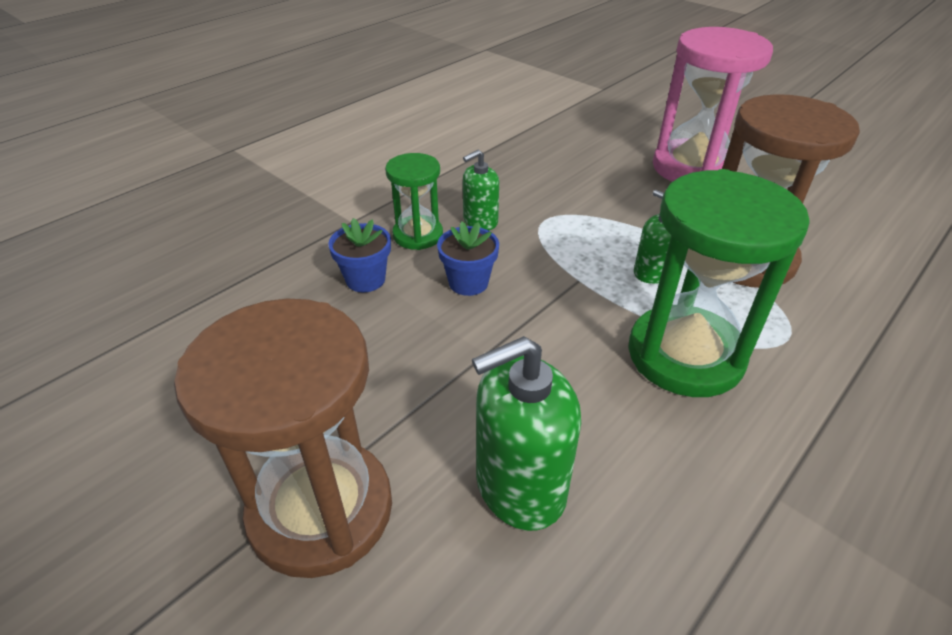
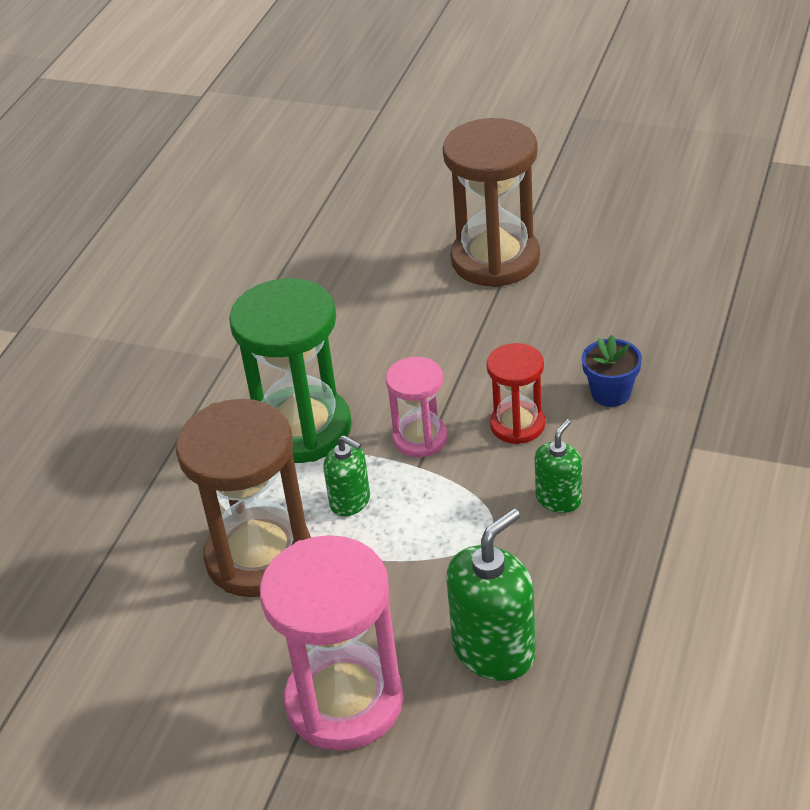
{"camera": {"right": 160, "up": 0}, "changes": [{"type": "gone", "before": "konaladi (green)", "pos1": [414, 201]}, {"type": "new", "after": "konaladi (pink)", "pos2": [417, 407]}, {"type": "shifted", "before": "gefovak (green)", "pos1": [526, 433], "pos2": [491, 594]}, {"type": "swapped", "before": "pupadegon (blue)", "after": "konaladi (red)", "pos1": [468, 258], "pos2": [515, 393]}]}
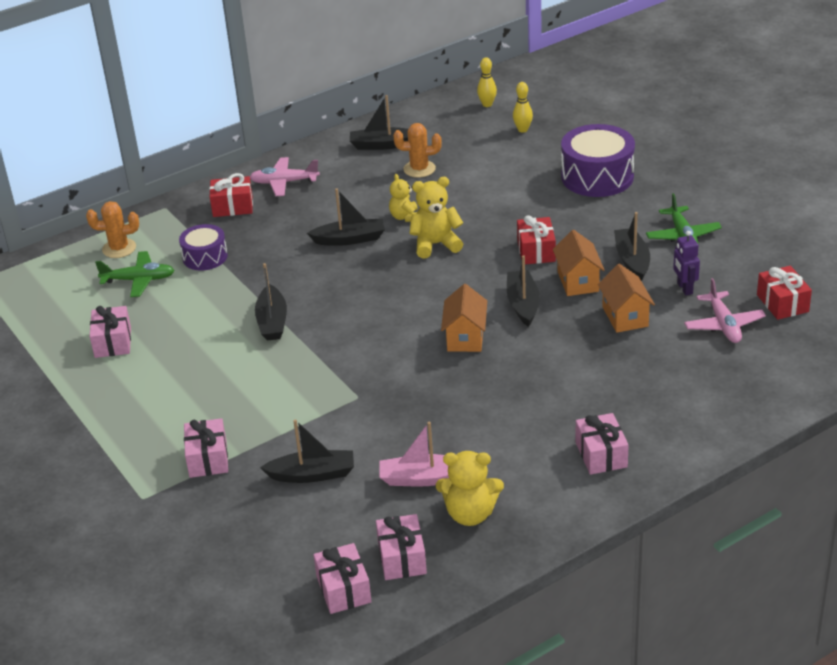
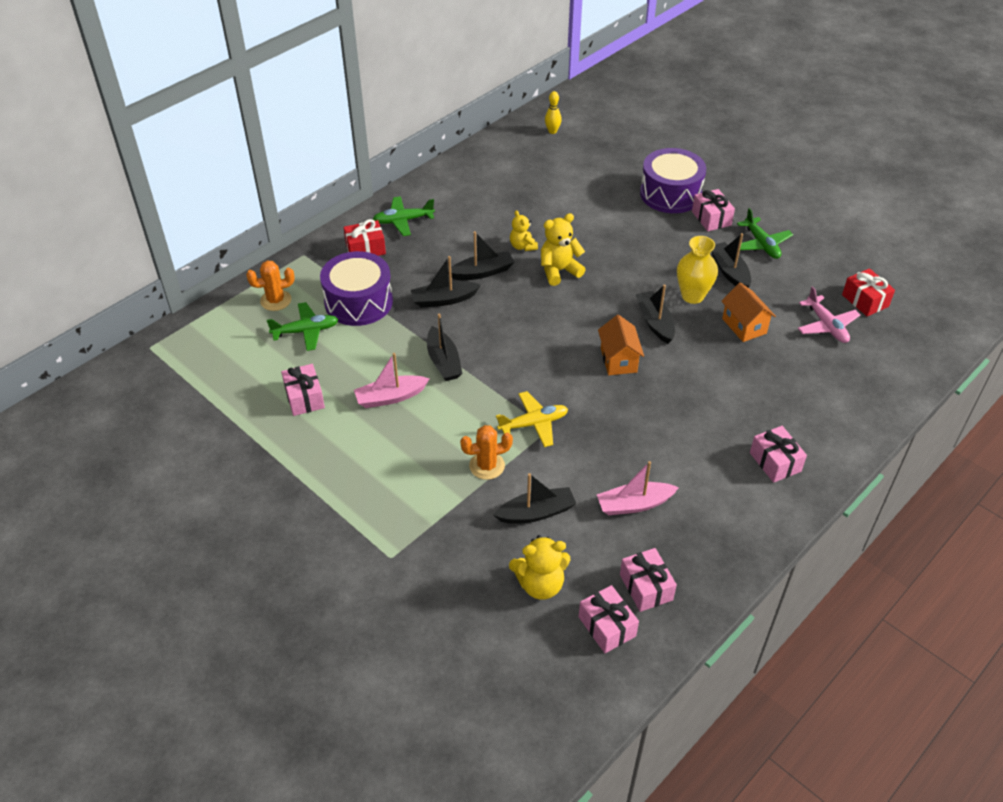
{"camera": {"right": -15, "up": 10}, "changes": [{"type": "gone", "before": "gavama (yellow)", "pos1": [523, 107]}, {"type": "gone", "before": "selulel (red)", "pos1": [536, 239]}, {"type": "gone", "before": "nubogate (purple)", "pos1": [686, 263]}, {"type": "new", "after": "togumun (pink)", "pos2": [392, 380]}, {"type": "new", "after": "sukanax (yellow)", "pos2": [532, 419]}, {"type": "shifted", "before": "selulel (pink)", "pos1": [206, 448], "pos2": [713, 210]}, {"type": "shifted", "before": "togumun (black)", "pos1": [379, 122], "pos2": [446, 282]}, {"type": "shifted", "before": "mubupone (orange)", "pos1": [417, 150], "pos2": [486, 452]}, {"type": "shifted", "before": "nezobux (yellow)", "pos1": [470, 488], "pos2": [539, 567]}, {"type": "swapped", "before": "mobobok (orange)", "after": "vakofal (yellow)", "pos1": [579, 263], "pos2": [697, 270]}, {"type": "repainted", "before": "sukanax (pink)", "after": "sukanax (green)", "pos1": [285, 176], "pos2": [404, 216]}, {"type": "scaled", "before": "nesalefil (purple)", "pos1": [203, 247], "pos2": [356, 288], "scale": 1.69}]}
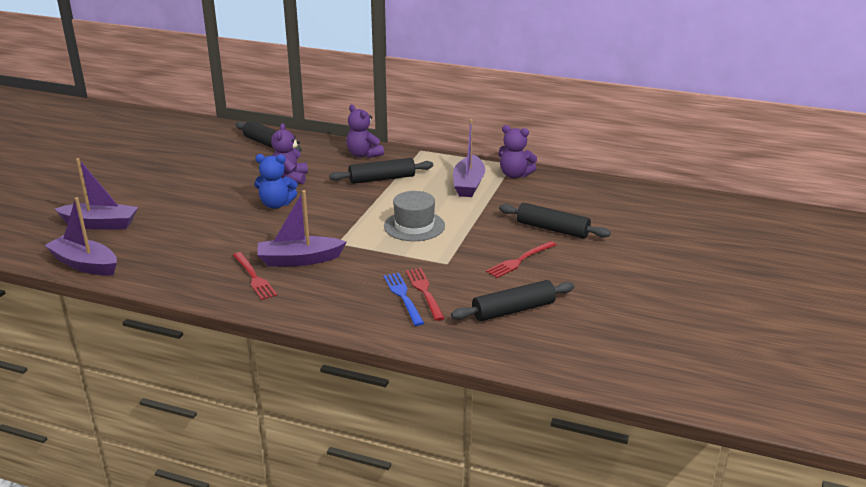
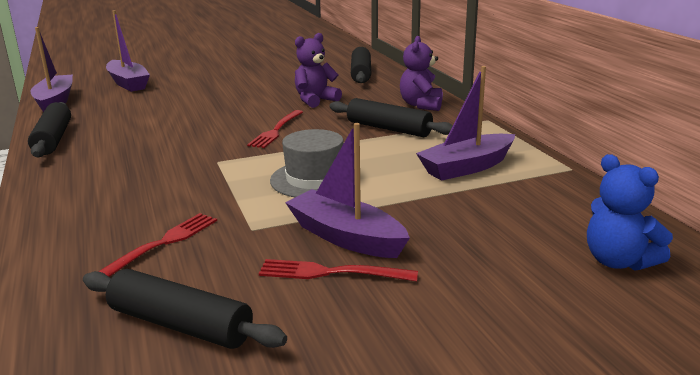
{"camera": {"right": 50, "up": -5}, "changes": [{"type": "gone", "before": "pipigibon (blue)", "pos1": [403, 299]}, {"type": "gone", "before": "nezobux (purple)", "pos1": [517, 151]}, {"type": "shifted", "before": "pipigibon (red)", "pos1": [255, 276], "pos2": [275, 129]}, {"type": "shifted", "before": "nezobux (blue)", "pos1": [276, 181], "pos2": [630, 212]}, {"type": "shifted", "before": "togumun (purple)", "pos1": [302, 228], "pos2": [347, 190]}, {"type": "shifted", "before": "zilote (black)", "pos1": [555, 221], "pos2": [49, 129]}]}
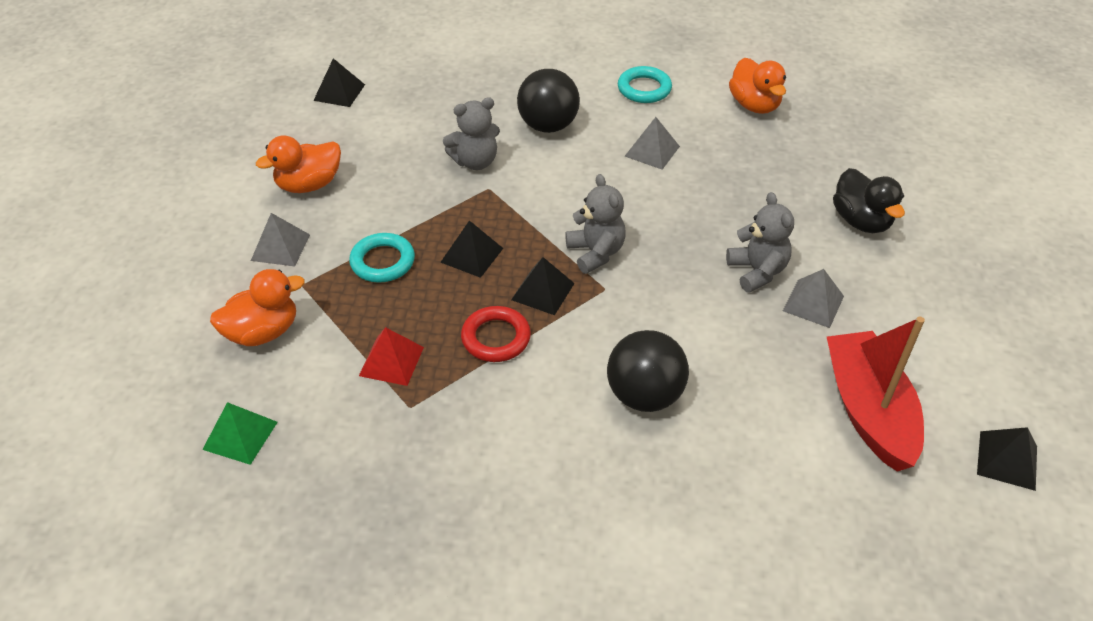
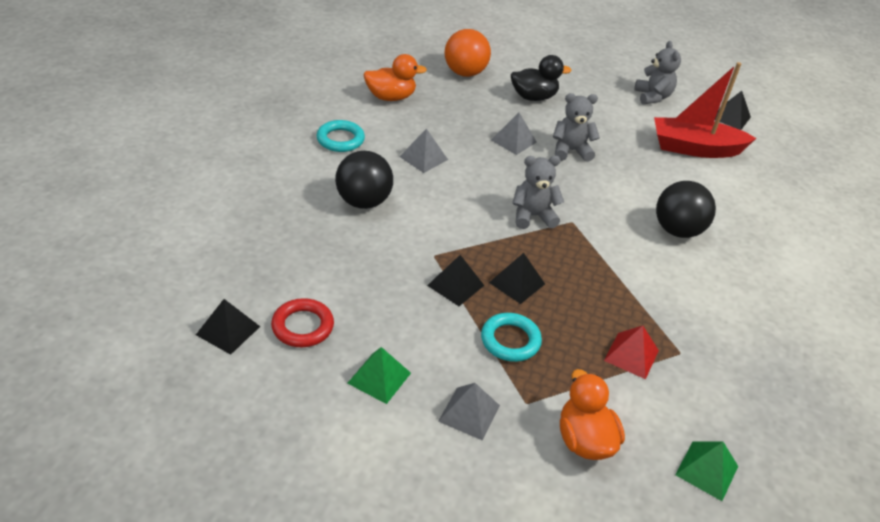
{"camera": {"right": -80, "up": -5}, "changes": [{"type": "new", "after": "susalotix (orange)", "pos2": [468, 53]}, {"type": "shifted", "before": "nezobux (grey)", "pos1": [471, 133], "pos2": [657, 72]}, {"type": "shifted", "before": "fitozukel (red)", "pos1": [496, 334], "pos2": [302, 322]}, {"type": "shifted", "before": "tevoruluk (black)", "pos1": [543, 286], "pos2": [455, 280]}, {"type": "shifted", "before": "tevoruluk (grey)", "pos1": [813, 298], "pos2": [514, 134]}, {"type": "swapped", "before": "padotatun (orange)", "after": "tevoruluk (green)", "pos1": [298, 164], "pos2": [379, 375]}]}
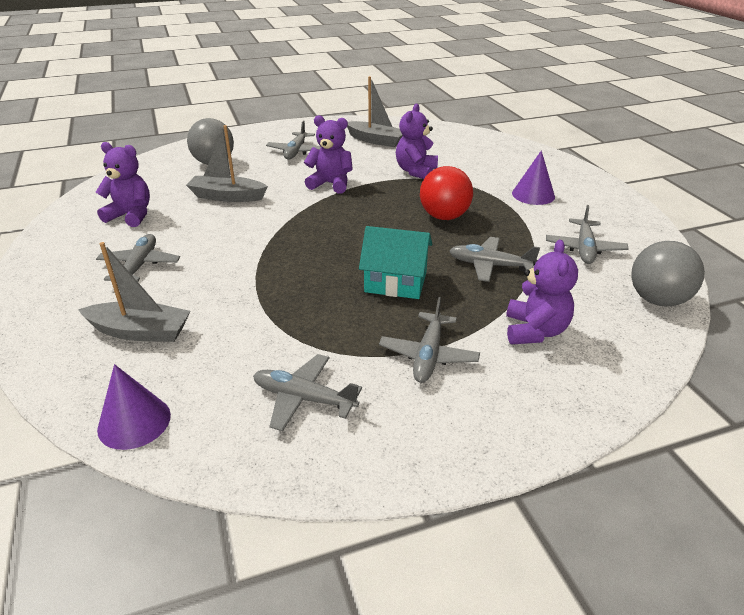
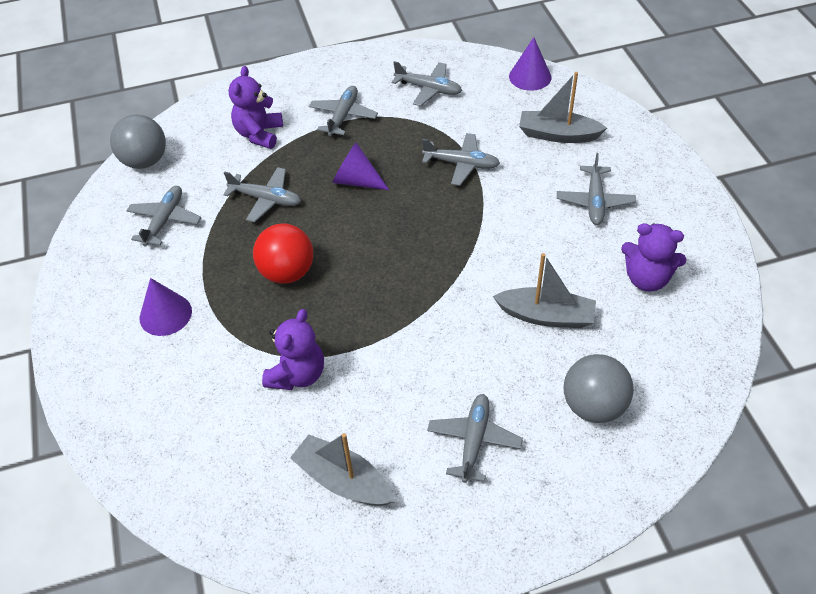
{"camera": {"right": -175, "up": 15}, "changes": [{"type": "gone", "before": "nezobux (purple)", "pos1": [328, 154]}, {"type": "new", "after": "sukanax (grey)", "pos2": [461, 159]}, {"type": "swapped", "before": "mobobok (turquoise)", "after": "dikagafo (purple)", "pos1": [396, 262], "pos2": [360, 166]}]}
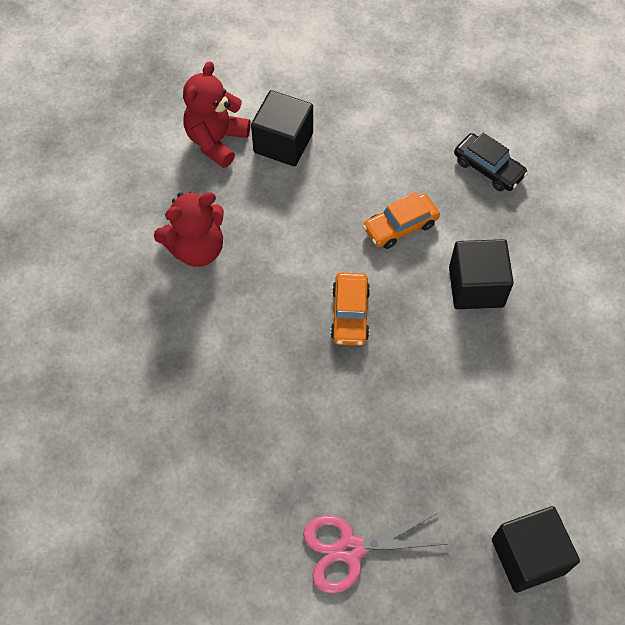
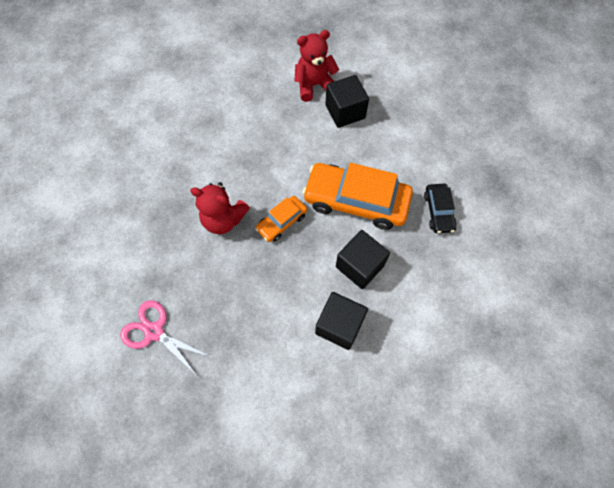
{"camera": {"right": 45, "up": 5}, "changes": [{"type": "shifted", "before": "nezobux (red)", "pos1": [189, 229], "pos2": [220, 208]}, {"type": "shifted", "before": "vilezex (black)", "pos1": [536, 549], "pos2": [341, 321]}, {"type": "scaled", "before": "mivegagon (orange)", "pos1": [401, 220], "pos2": [357, 196], "scale": 1.96}]}
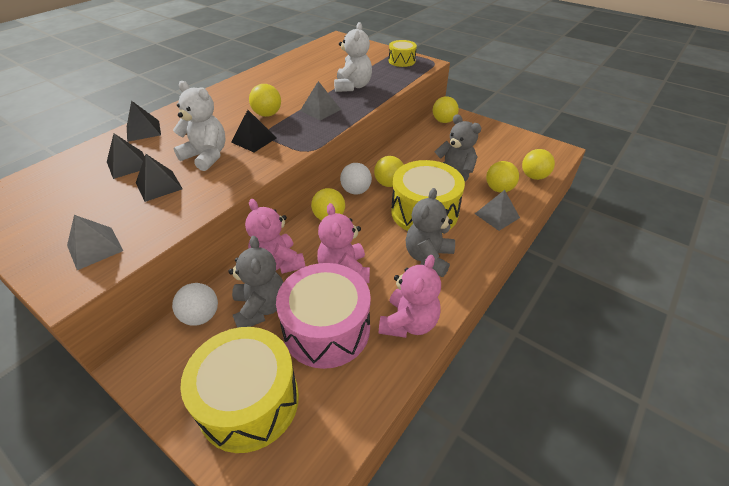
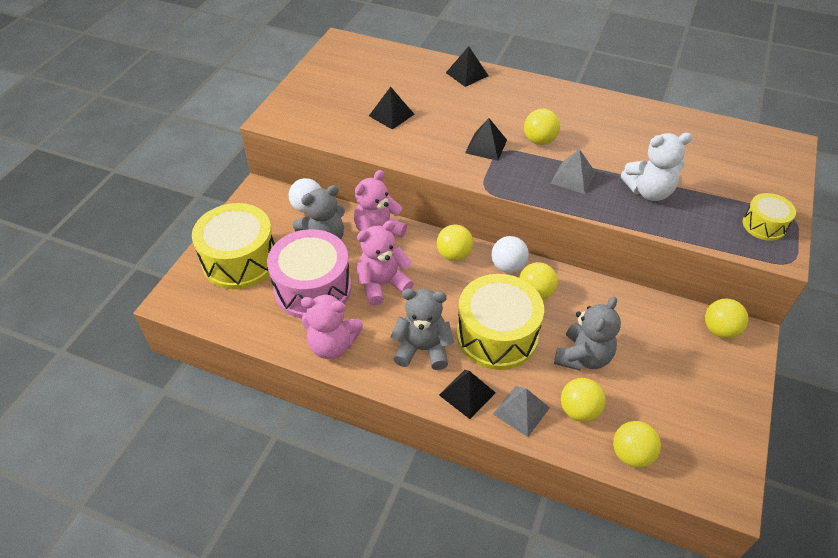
{"camera": {"right": 75, "up": 5}, "changes": [{"type": "gone", "before": "tevoruluk (grey)", "pos1": [95, 242]}, {"type": "gone", "before": "nezobux (white)", "pos1": [199, 126]}, {"type": "shifted", "before": "tevoruluk (black)", "pos1": [126, 156], "pos2": [467, 394]}]}
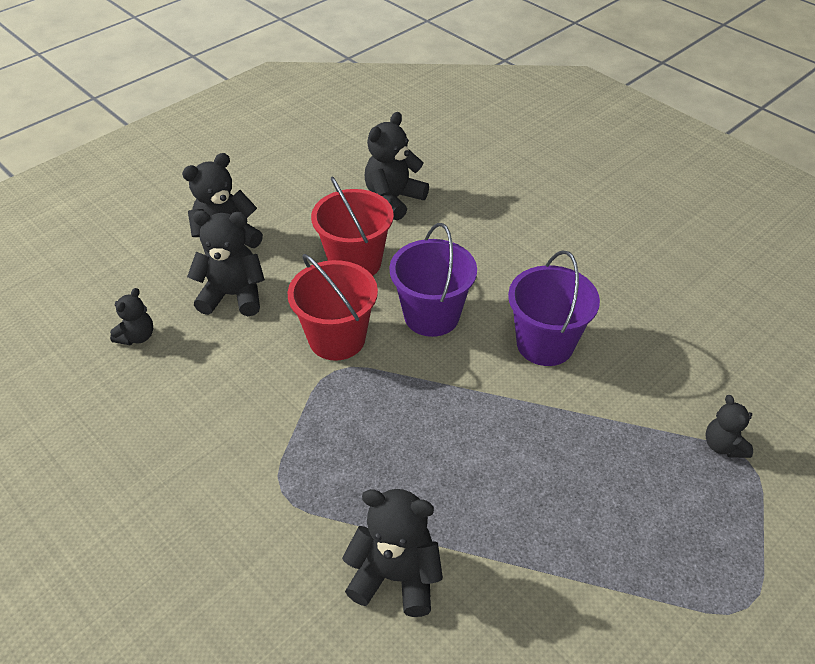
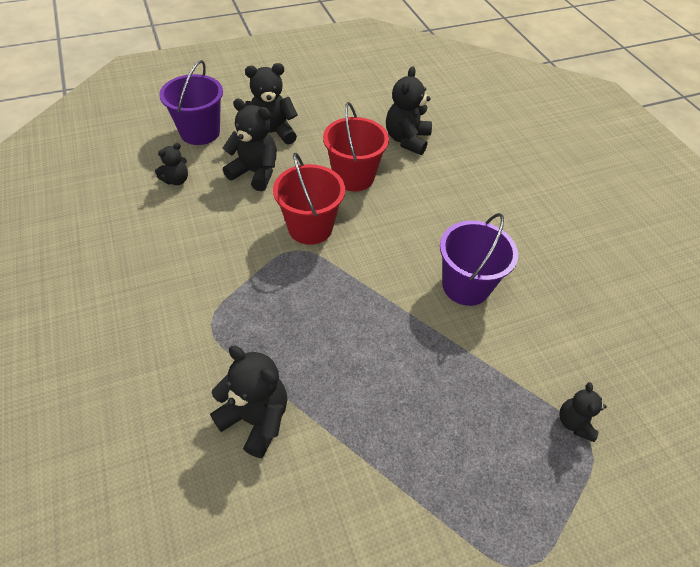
{"camera": {"right": 20, "up": 5}, "changes": [{"type": "shifted", "before": "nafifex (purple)", "pos1": [433, 280], "pos2": [191, 102]}, {"type": "rotated", "before": "nezobux (black)", "pos1": [397, 166], "pos2": [409, 110], "turn": -45}]}
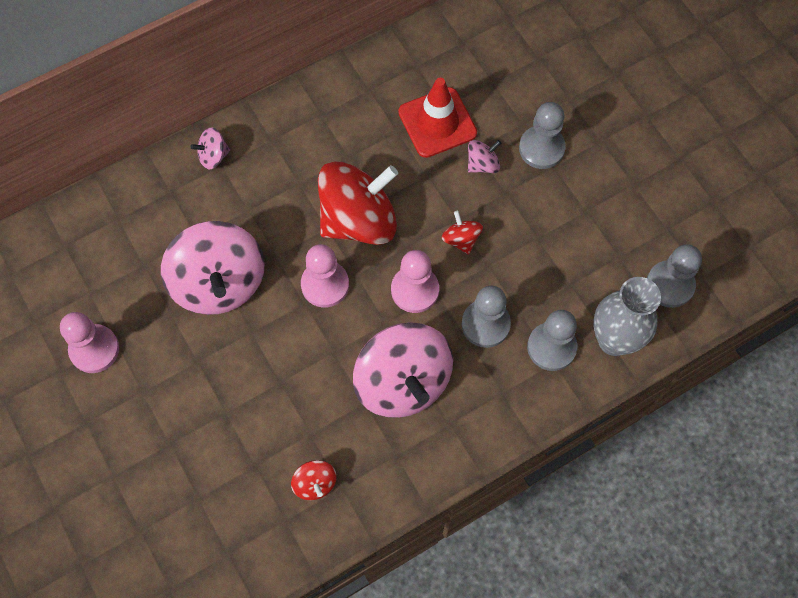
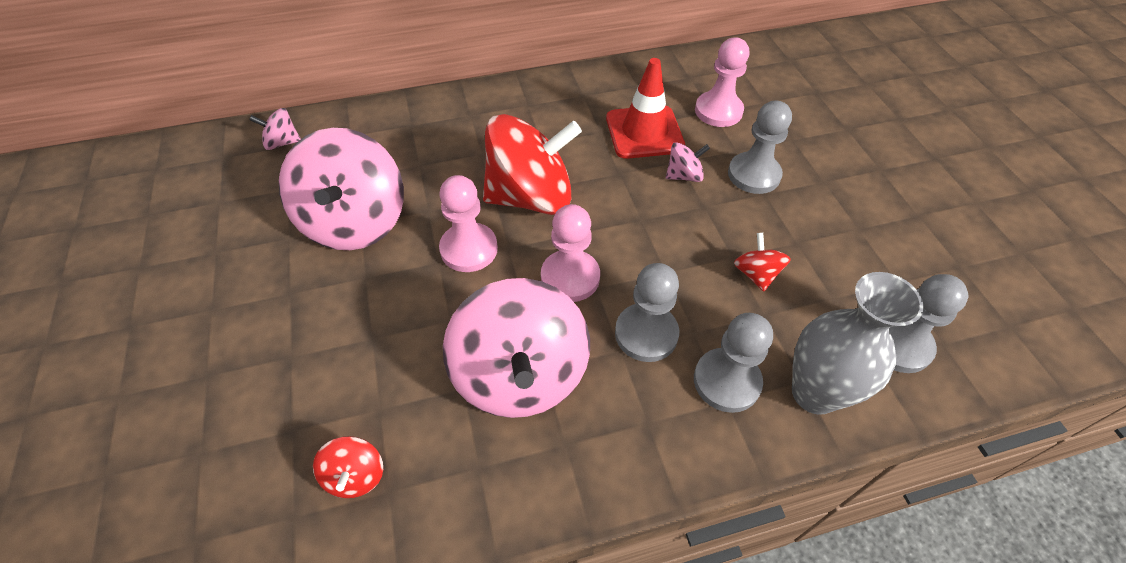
{"camera": {"right": 15, "up": -15}, "changes": [{"type": "shifted", "before": "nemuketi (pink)", "pos1": [89, 342], "pos2": [722, 82]}, {"type": "shifted", "before": "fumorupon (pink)", "pos1": [210, 148], "pos2": [275, 129]}, {"type": "shifted", "before": "fumorupon (red)", "pos1": [462, 232], "pos2": [762, 262]}]}
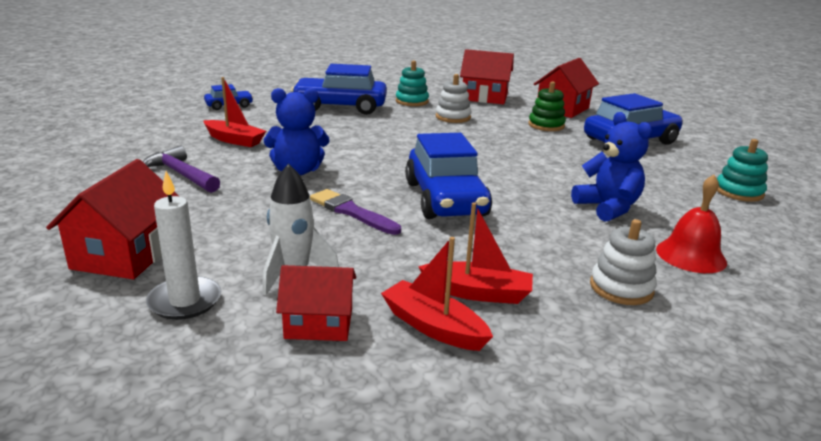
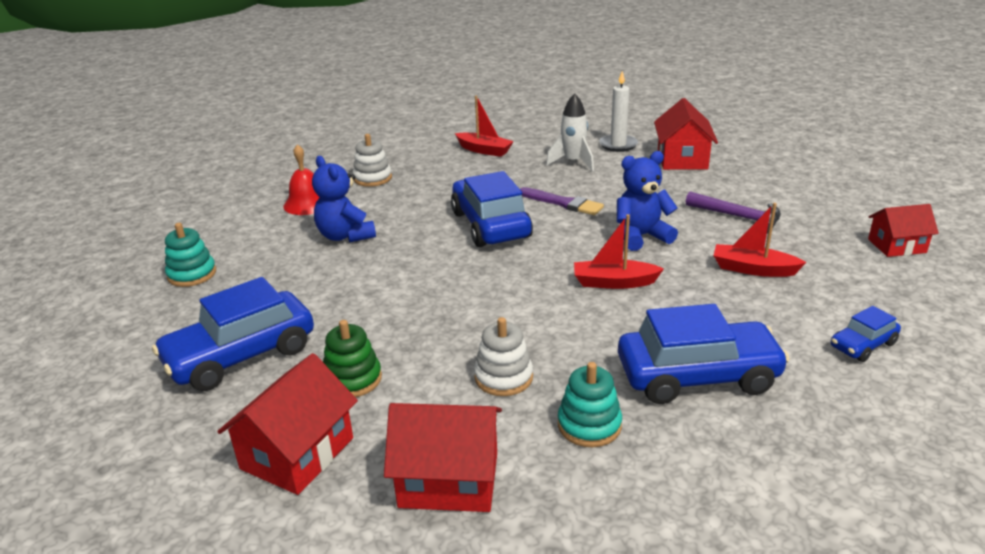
{"camera": {"right": 175, "up": 5}, "changes": [{"type": "shifted", "before": "mobobok (red)", "pos1": [316, 303], "pos2": [903, 230]}, {"type": "shifted", "before": "togumun (red)", "pos1": [475, 253], "pos2": [619, 251]}]}
